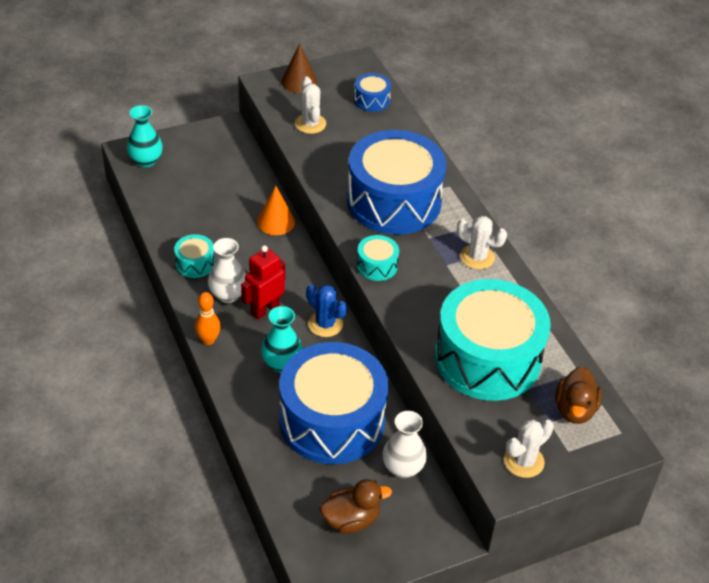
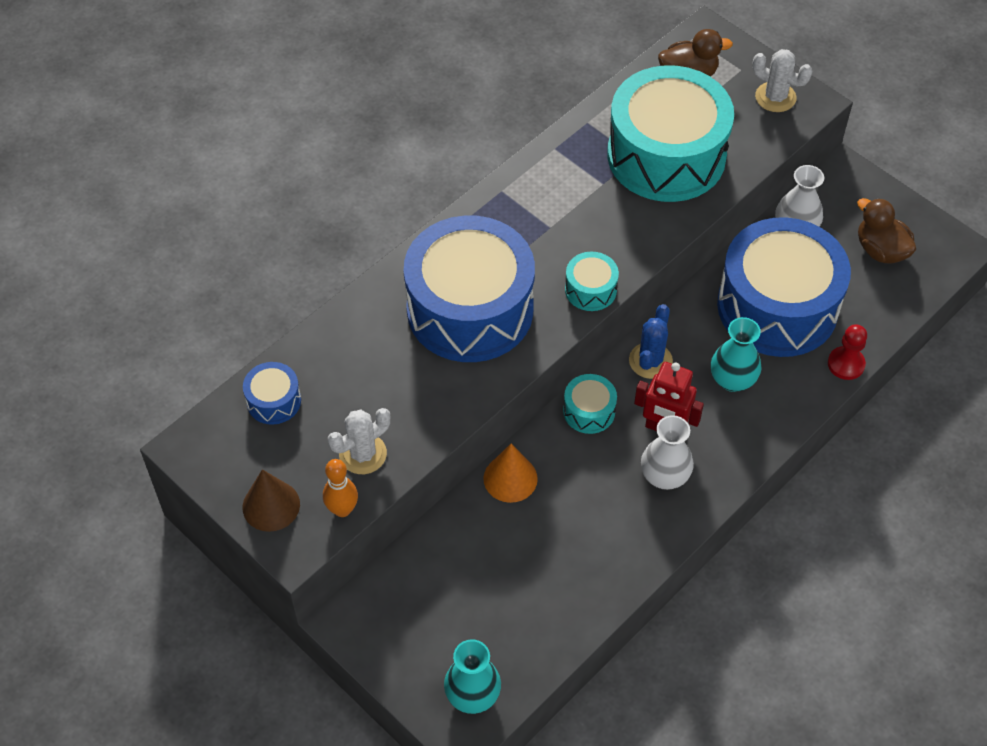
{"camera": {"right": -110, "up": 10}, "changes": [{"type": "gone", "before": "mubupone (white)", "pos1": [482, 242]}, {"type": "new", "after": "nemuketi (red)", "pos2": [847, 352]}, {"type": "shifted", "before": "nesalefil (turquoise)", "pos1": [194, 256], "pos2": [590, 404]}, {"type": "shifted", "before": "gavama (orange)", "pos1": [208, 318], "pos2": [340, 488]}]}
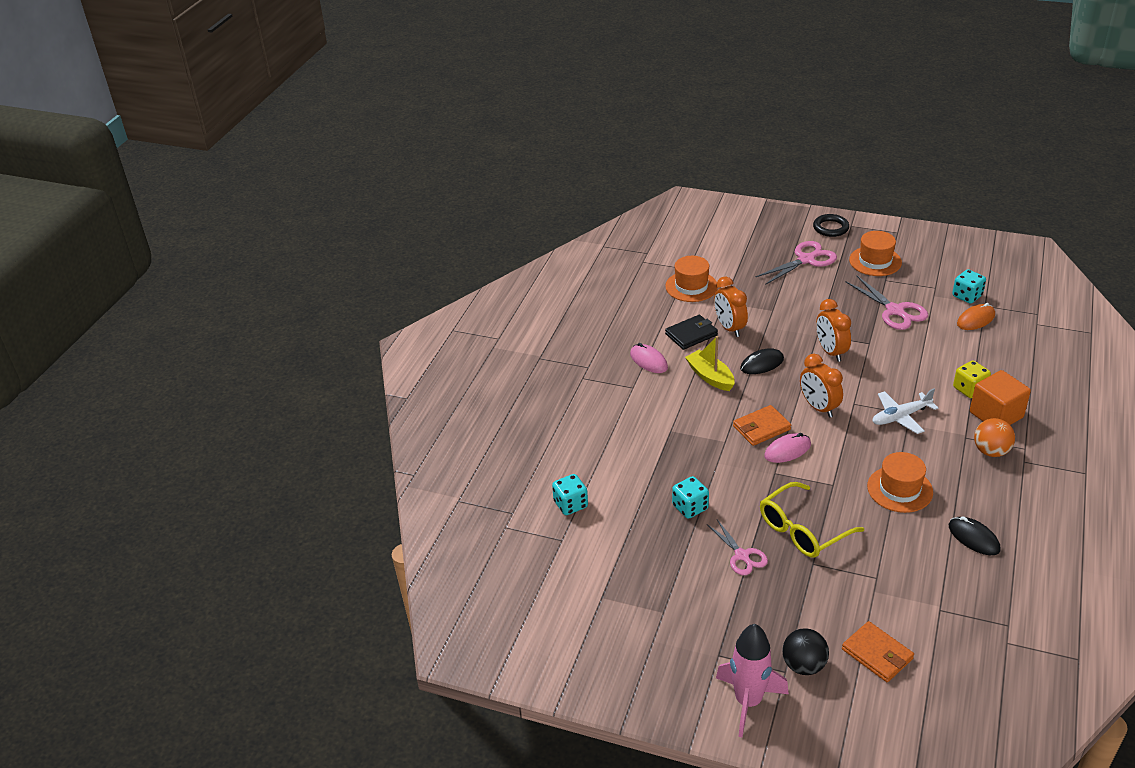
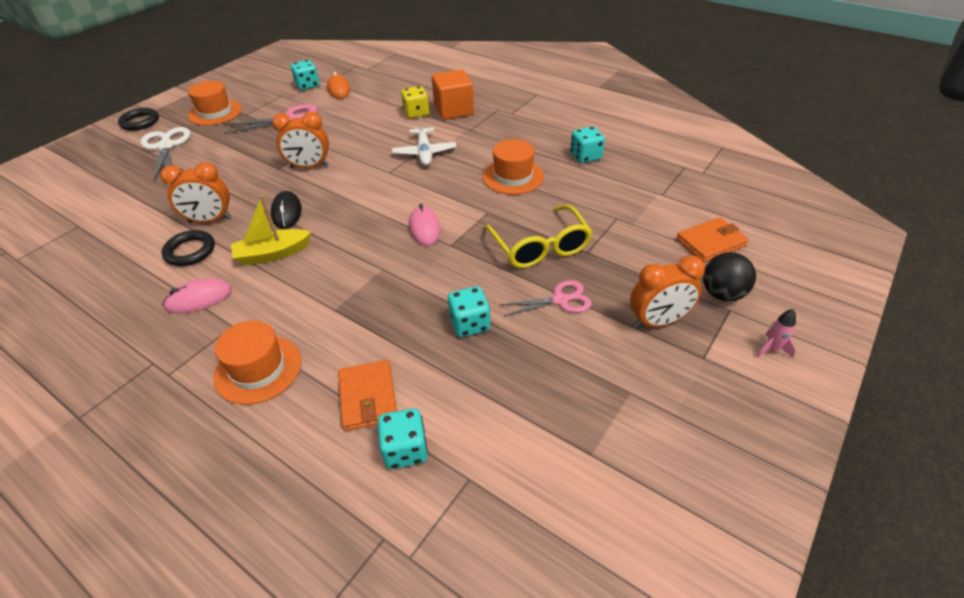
{"camera": {"right": -75, "up": 5}, "changes": [{"type": "gone", "before": "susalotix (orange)", "pos1": [994, 437]}, {"type": "shifted", "before": "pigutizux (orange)", "pos1": [691, 279], "pos2": [257, 363]}, {"type": "shifted", "before": "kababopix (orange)", "pos1": [762, 425], "pos2": [367, 395]}, {"type": "shifted", "before": "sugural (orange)", "pos1": [821, 386], "pos2": [667, 291]}, {"type": "swapped", "before": "kababopix (black)", "after": "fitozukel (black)", "pos1": [691, 332], "pos2": [188, 248]}, {"type": "swapped", "before": "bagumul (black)", "after": "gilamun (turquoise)", "pos1": [975, 535], "pos2": [587, 144]}, {"type": "repainted", "before": "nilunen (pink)", "after": "nilunen (white)", "pos1": [796, 263], "pos2": [165, 154]}, {"type": "scaled", "before": "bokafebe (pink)", "pos1": [752, 680], "pos2": [776, 333], "scale": 0.43}]}
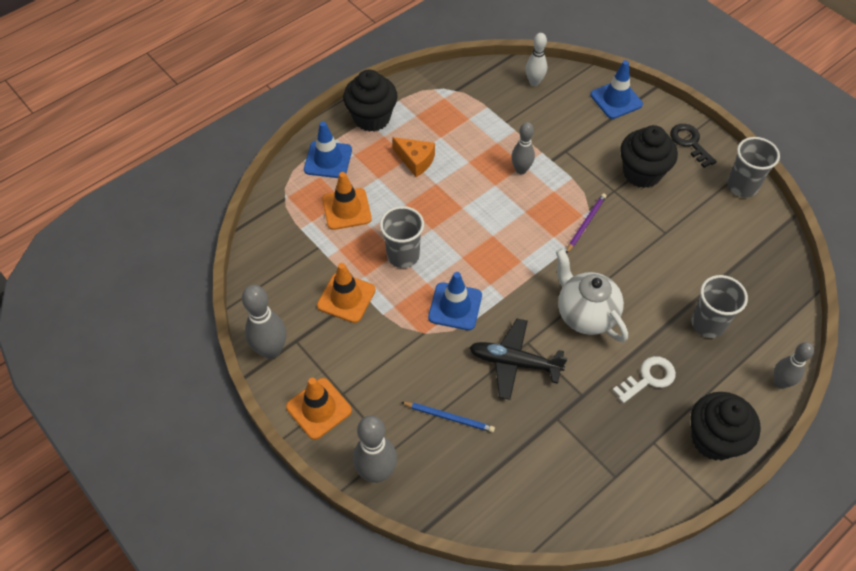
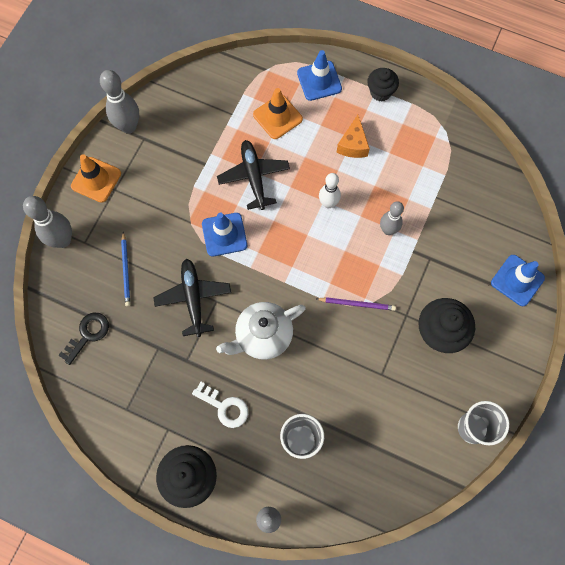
{"camera": {"right": 65, "up": 15}, "changes": [{"type": "gone", "before": "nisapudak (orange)", "pos1": [346, 293]}, {"type": "shifted", "before": "gavama (white)", "pos1": [536, 59], "pos2": [330, 191]}, {"type": "shifted", "before": "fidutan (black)", "pos1": [693, 146], "pos2": [83, 339]}, {"type": "swapped", "before": "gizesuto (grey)", "after": "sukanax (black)", "pos1": [402, 237], "pos2": [253, 175]}, {"type": "rotated", "before": "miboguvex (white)", "pos1": [592, 295], "pos2": [261, 331], "turn": -150}, {"type": "scaled", "before": "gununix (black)", "pos1": [370, 101], "pos2": [383, 84], "scale": 0.63}]}
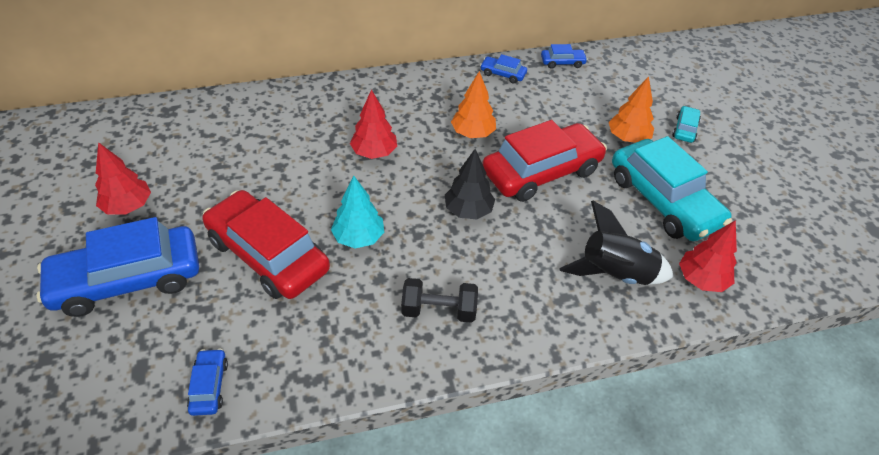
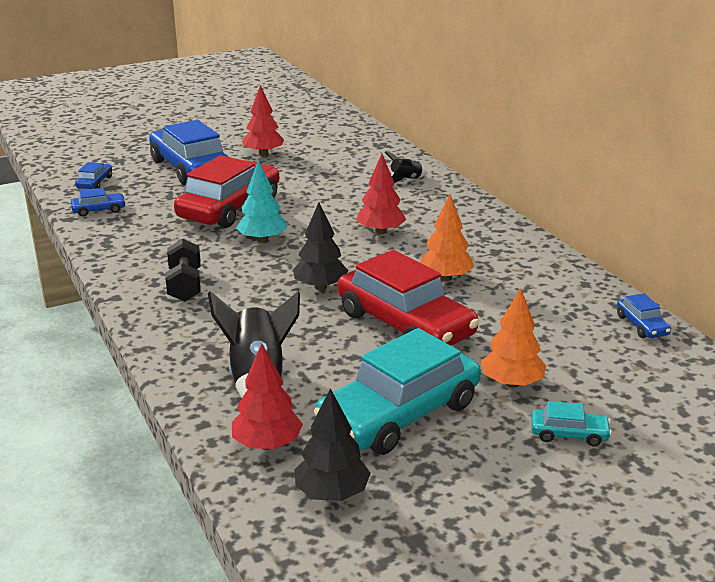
{"camera": {"right": 80, "up": -20}, "changes": [{"type": "new", "after": "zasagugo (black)", "pos2": [333, 444]}, {"type": "new", "after": "bokafebe (black)", "pos2": [406, 167]}, {"type": "shifted", "before": "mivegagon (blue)", "pos1": [503, 68], "pos2": [93, 175]}]}
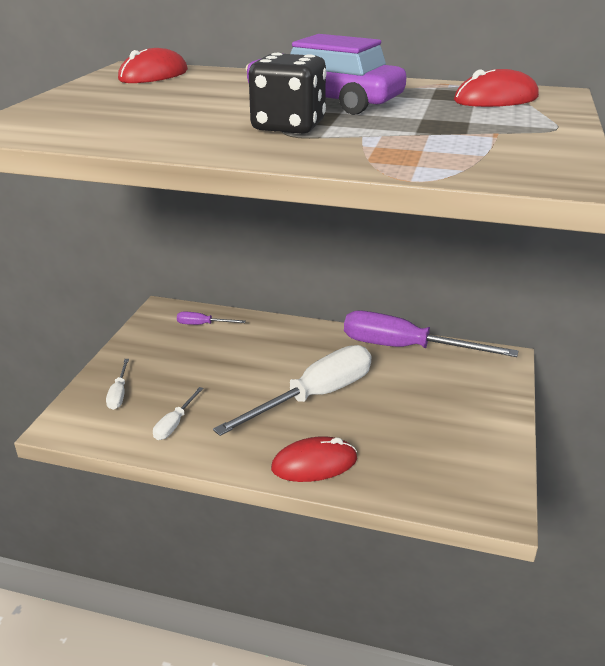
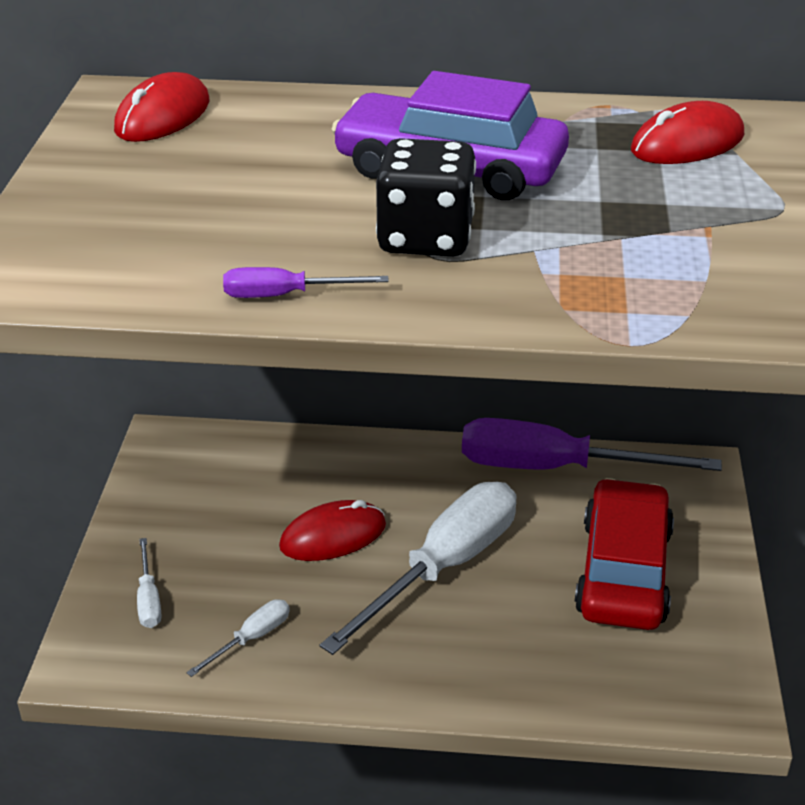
{"camera": {"right": -10, "up": 5}, "changes": [{"type": "new", "after": "mivegagon (red)", "pos2": [624, 554]}, {"type": "shifted", "before": "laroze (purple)", "pos1": [211, 318], "pos2": [306, 282]}, {"type": "shifted", "before": "bagumul (red)", "pos1": [314, 459], "pos2": [332, 530]}, {"type": "rotated", "before": "laroze (white)", "pos1": [178, 413], "pos2": [238, 638], "turn": -150}]}
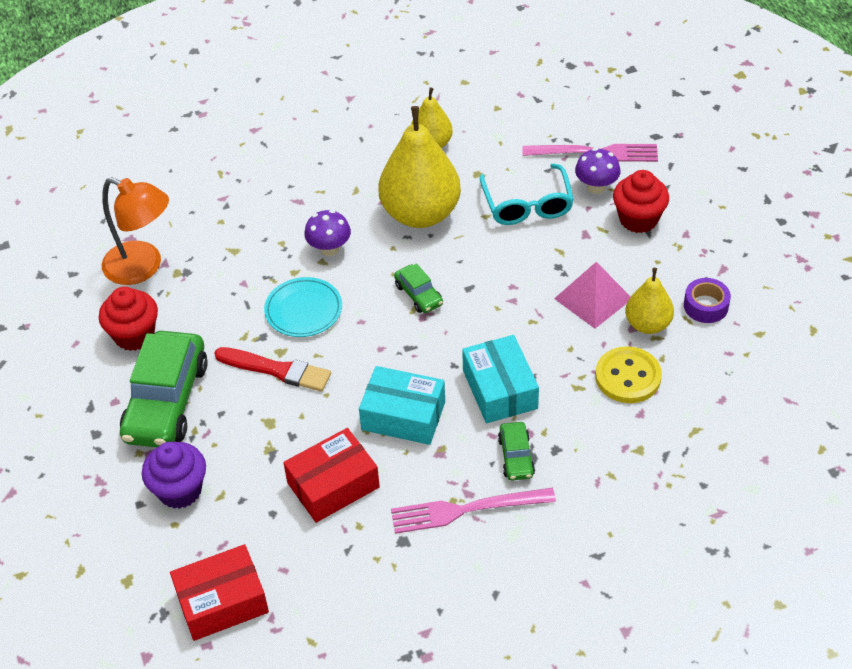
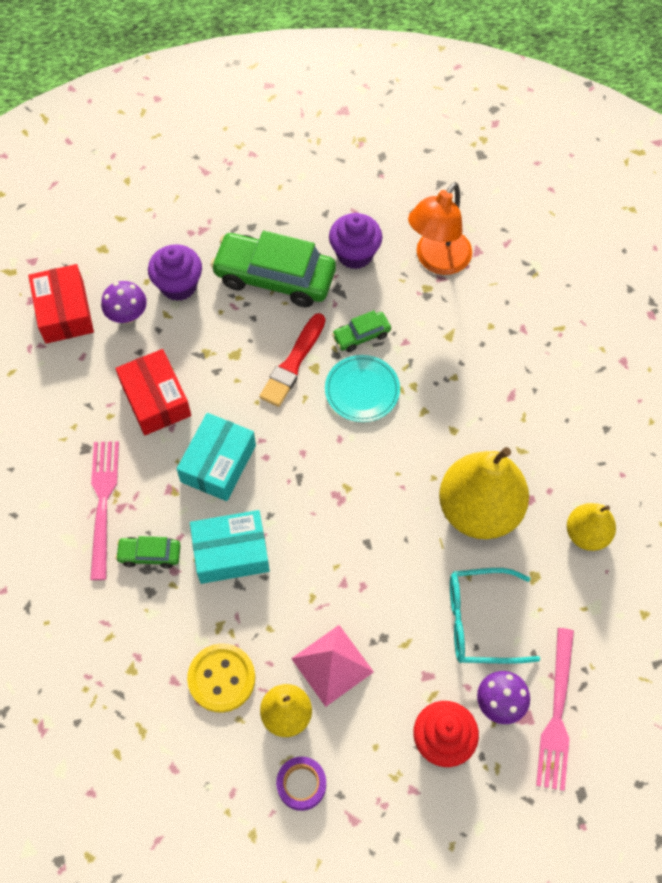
{"camera": {"right": 95, "up": 15}, "changes": [{"type": "shifted", "before": "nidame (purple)", "pos1": [327, 233], "pos2": [124, 302]}, {"type": "shifted", "before": "mivegagon (green)", "pos1": [418, 288], "pos2": [361, 331]}, {"type": "repainted", "before": "gununix (red)", "after": "gununix (purple)", "pos1": [128, 319], "pos2": [355, 241]}]}
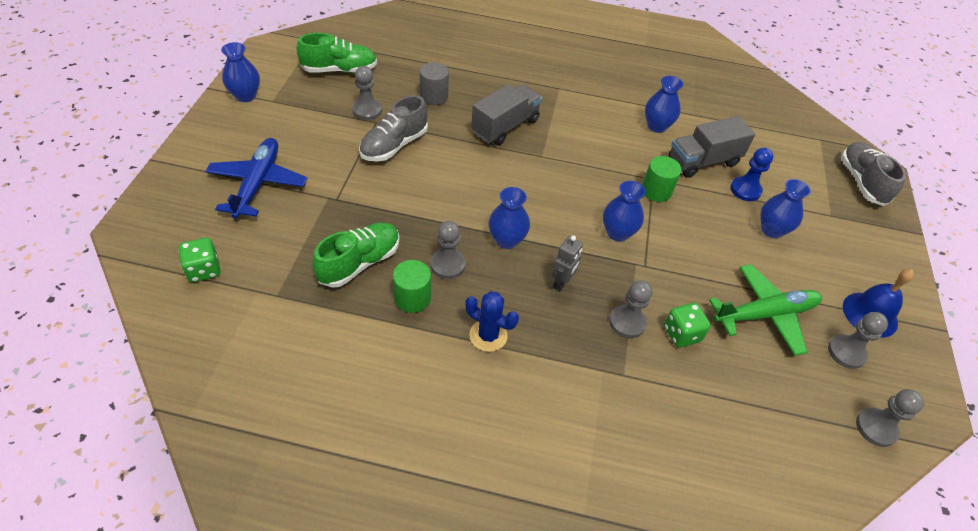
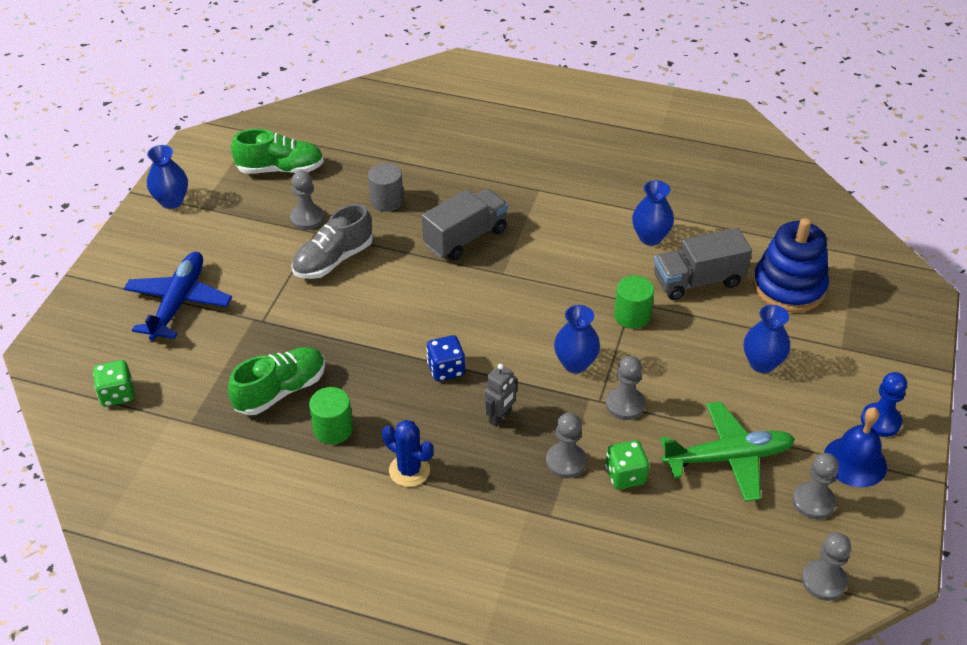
{"camera": {"right": 10, "up": -5}, "changes": [{"type": "gone", "before": "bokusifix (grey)", "pos1": [873, 174]}, {"type": "new", "after": "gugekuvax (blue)", "pos2": [791, 265]}, {"type": "shifted", "before": "nemuketi (grey)", "pos1": [447, 250], "pos2": [625, 388]}, {"type": "shifted", "before": "nemuketi (blue)", "pos1": [751, 174], "pos2": [884, 404]}, {"type": "swapped", "before": "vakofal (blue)", "after": "gilamun (blue)", "pos1": [509, 218], "pos2": [445, 358]}]}
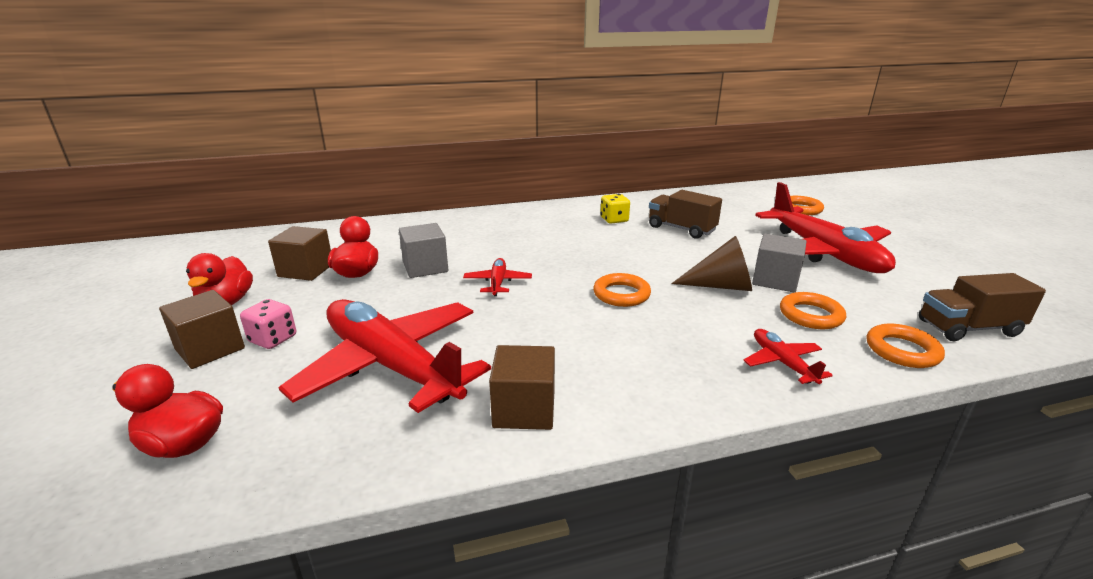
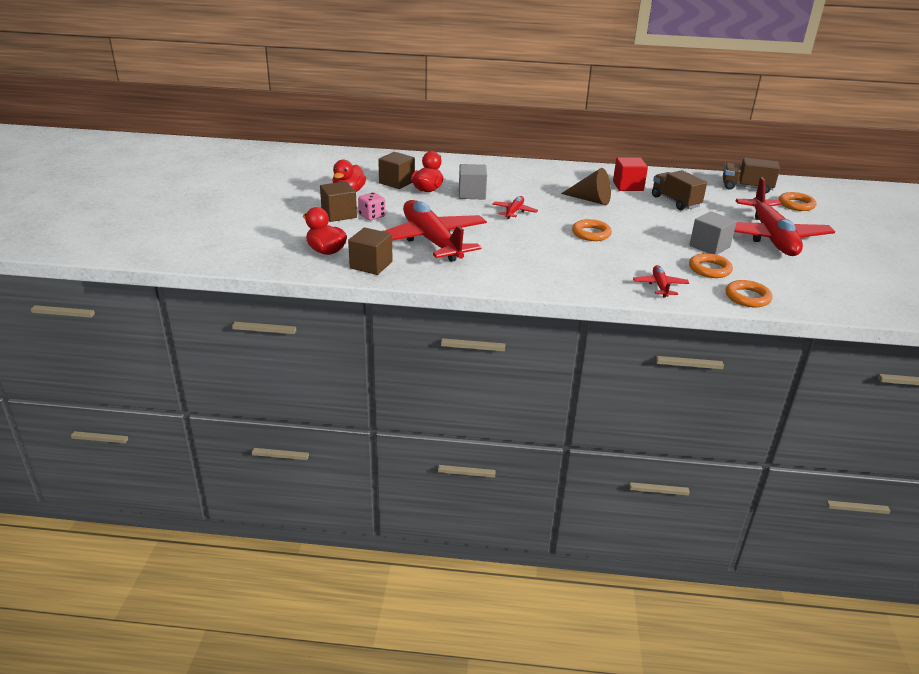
{"camera": {"right": 20, "up": 5}, "changes": [{"type": "shifted", "before": "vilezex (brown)", "pos1": [522, 387], "pos2": [370, 251]}, {"type": "shifted", "before": "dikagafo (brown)", "pos1": [711, 263], "pos2": [586, 186]}, {"type": "shifted", "before": "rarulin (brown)", "pos1": [982, 307], "pos2": [751, 176]}, {"type": "swapped", "before": "gilamun (yellow)", "after": "vilezex (red)", "pos1": [615, 208], "pos2": [630, 174]}]}
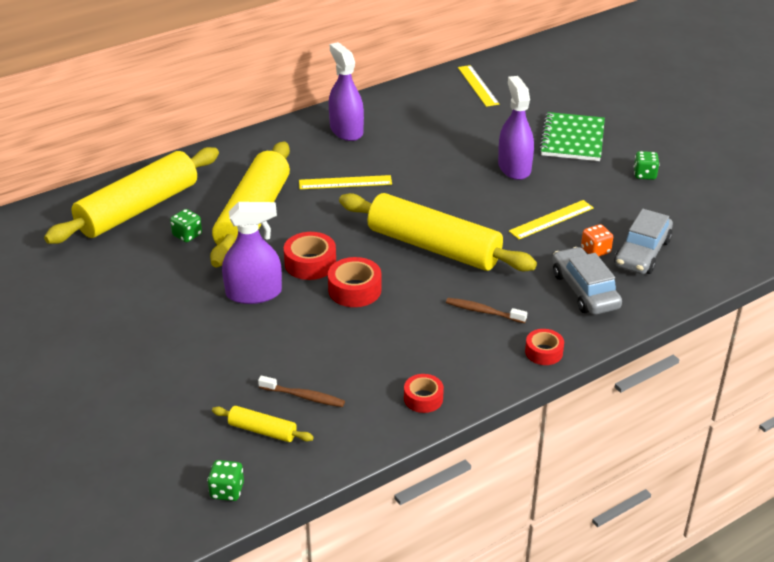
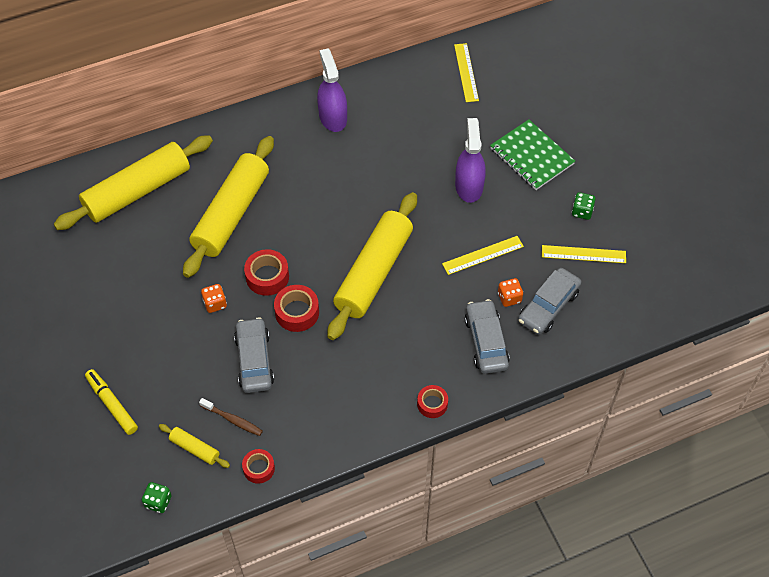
{"camera": {"right": 10, "up": 20}, "changes": [{"type": "gone", "before": "gilamun (green)", "pos1": [186, 225]}, {"type": "gone", "before": "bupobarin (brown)", "pos1": [486, 310]}, {"type": "new", "after": "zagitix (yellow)", "pos2": [111, 402]}, {"type": "new", "after": "mivegagon (grey)", "pos2": [254, 355]}, {"type": "shifted", "before": "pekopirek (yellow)", "pos1": [345, 182], "pos2": [584, 254]}, {"type": "shifted", "before": "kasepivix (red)", "pos1": [424, 393], "pos2": [258, 466]}, {"type": "swapped", "before": "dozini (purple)", "after": "gilamun (orange)", "pos1": [252, 253], "pos2": [214, 298]}, {"type": "rotated", "before": "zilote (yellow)", "pos1": [438, 232], "pos2": [372, 266], "turn": 75}, {"type": "rotated", "before": "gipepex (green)", "pos1": [572, 136], "pos2": [532, 154], "turn": -60}]}
